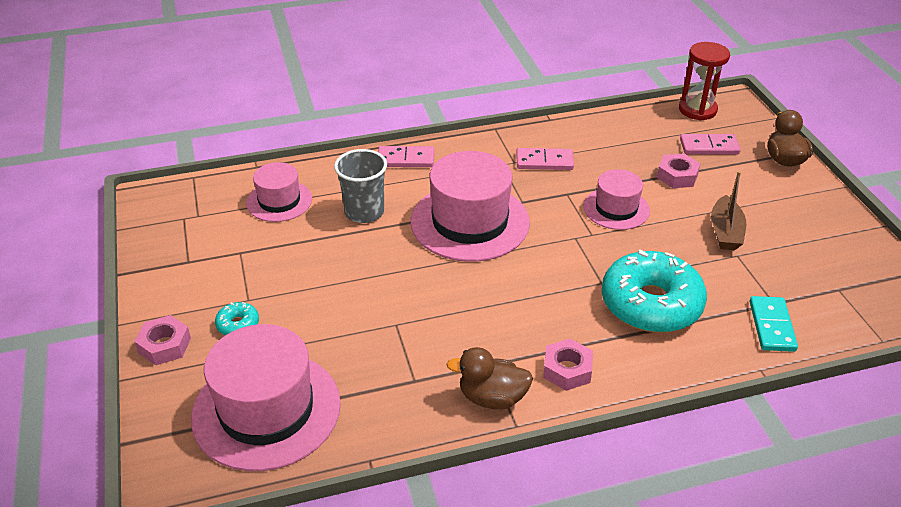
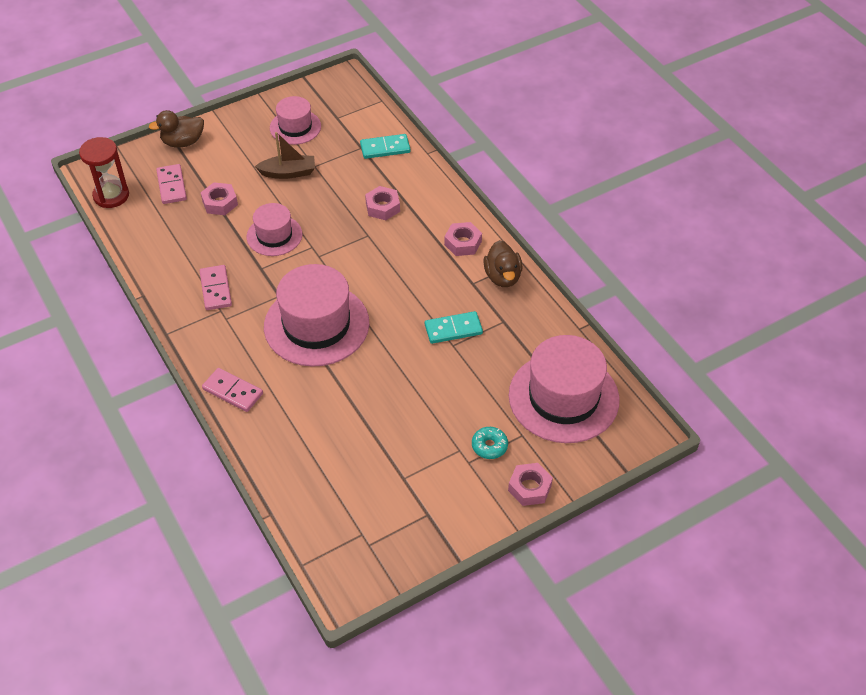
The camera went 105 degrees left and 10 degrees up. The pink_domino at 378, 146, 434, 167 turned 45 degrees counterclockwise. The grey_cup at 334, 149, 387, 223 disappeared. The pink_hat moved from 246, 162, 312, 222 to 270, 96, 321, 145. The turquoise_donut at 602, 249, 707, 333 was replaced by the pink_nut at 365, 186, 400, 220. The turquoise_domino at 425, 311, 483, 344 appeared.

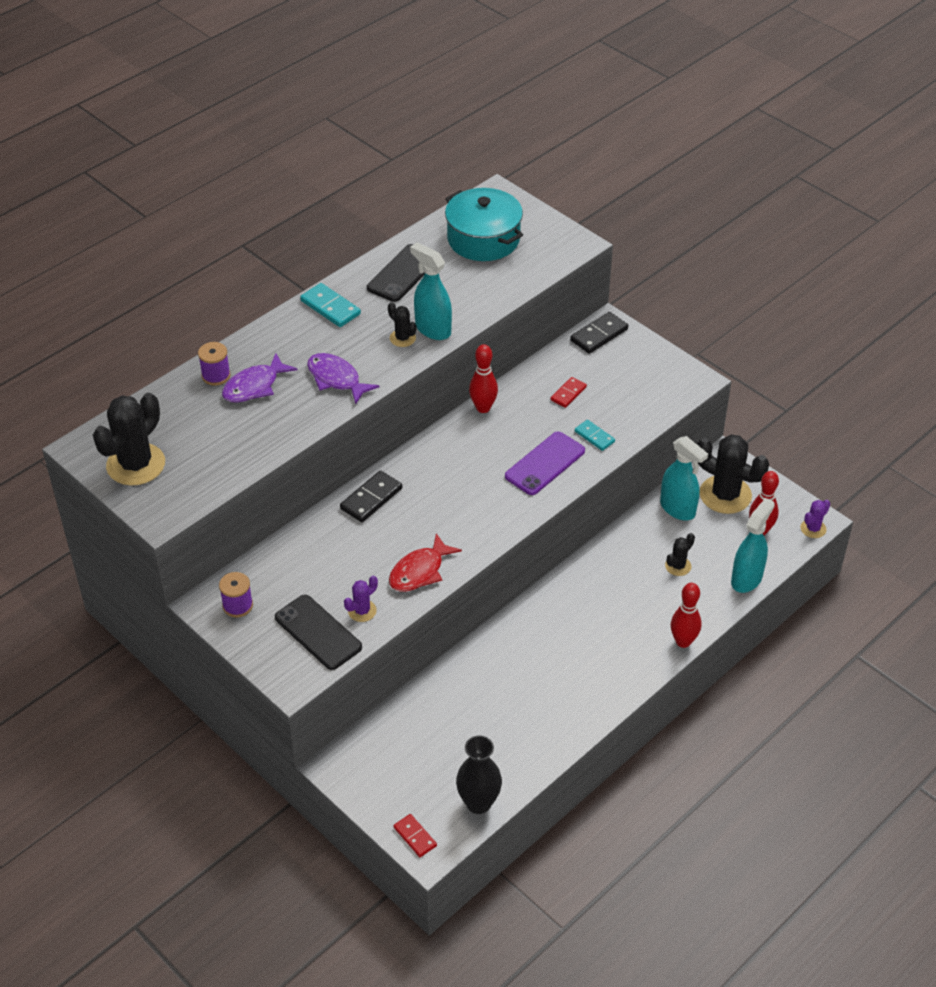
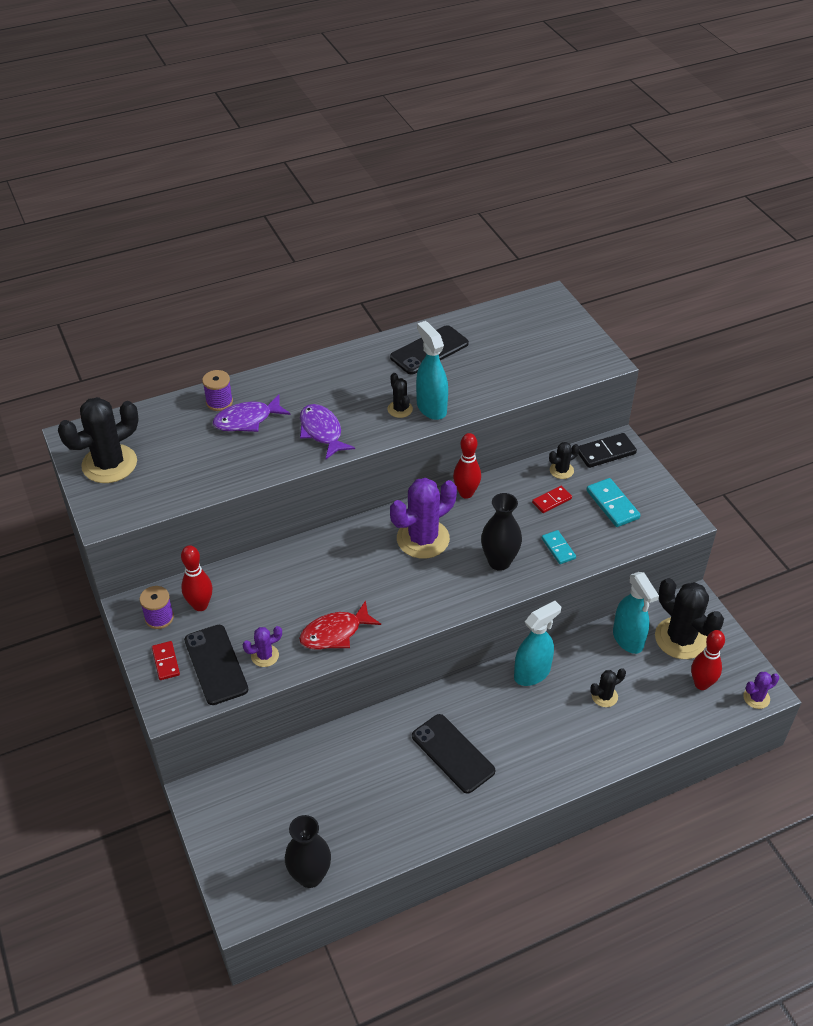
The camera went 20 degrees right and 0 degrees up. The turquoise_pot at 445, 188, 523, 261 disappeared. The turquoise_domino moved from 300, 283, 361, 327 to 586, 478, 640, 527. The purple_phone at 505, 432, 585, 495 was replaced by the black_vase at 481, 493, 522, 571. The black_domino at 340, 470, 402, 522 disappeared. The turquoise_spray_bottle moved from 731, 498, 775, 593 to 514, 601, 561, 686. The red_bowling_pin moved from 671, 583, 701, 648 to 181, 545, 212, 611. The red_domino moved from 393, 814, 437, 857 to 152, 641, 180, 680. The black_cactus at 549, 442, 579, 479 appeared. The purple_cactus at 390, 478, 457, 559 appeared. The black_phone at 412, 714, 495, 794 appeared.

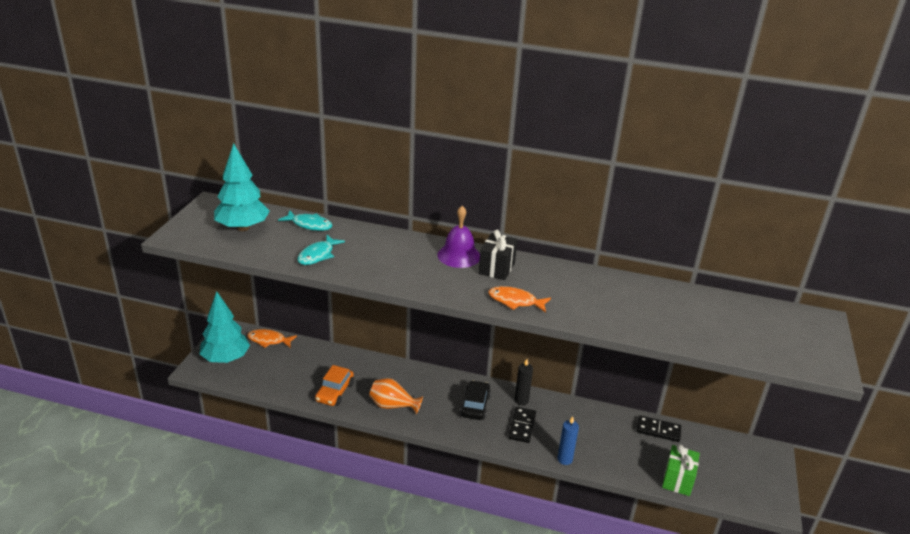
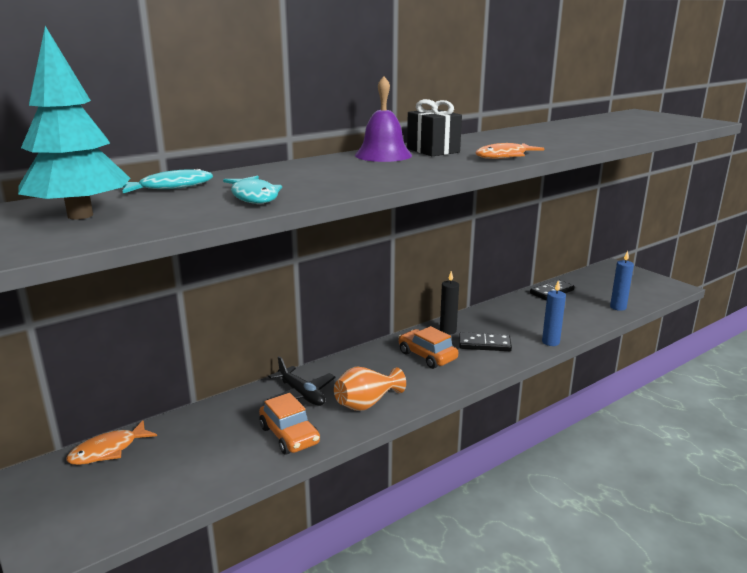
The camera went 50 degrees left and 10 degrees down. The turquoise_tree at 199, 291, 250, 363 disappeared. The black_car at 460, 380, 491, 420 became the orange_car at 398, 326, 458, 369. The black_domino at 508, 407, 536, 443 turned 45 degrees counterclockwise. The green_gift at 662, 444, 700, 496 was replaced by the blue_candle at 610, 251, 634, 311. The black_plane at 267, 356, 335, 406 appeared.

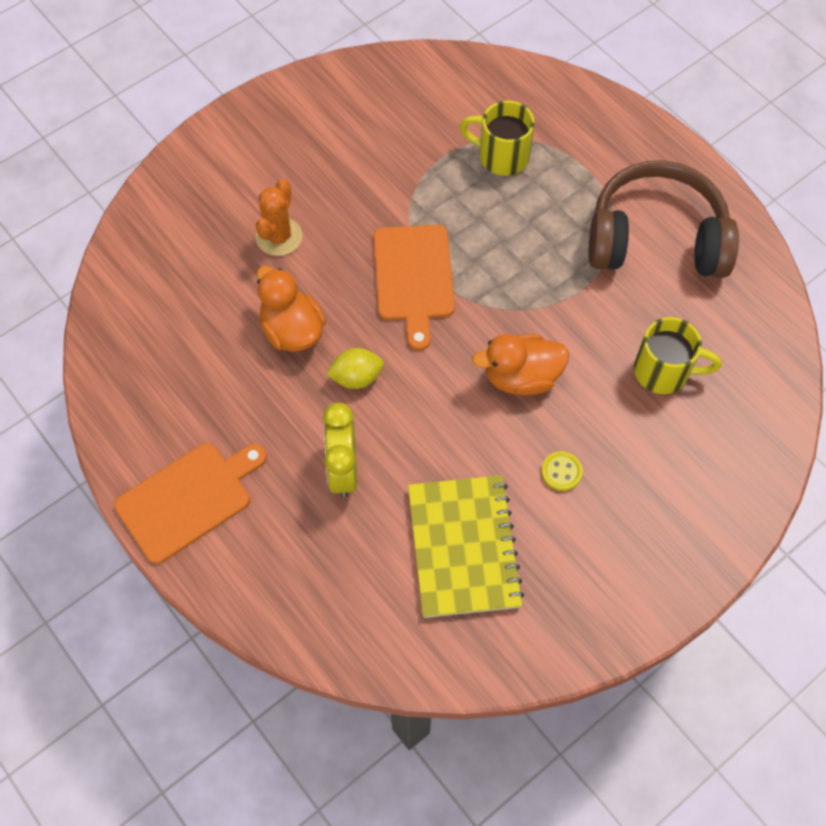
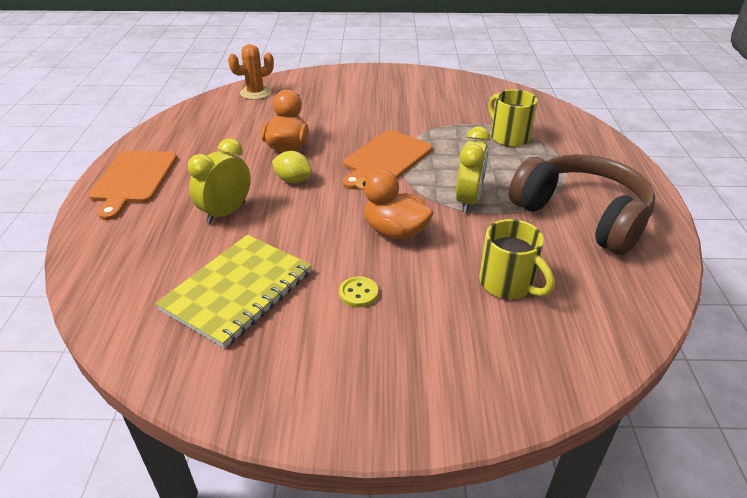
The camera went 40 degrees right and 25 degrees down. The orange_cactus moved from 256, 179, 302, 256 to 228, 44, 274, 100. The orange_cutting_board at 114, 443, 267, 564 turned 90 degrees clockwise. The yellow_clock at 456, 126, 490, 213 appeared.

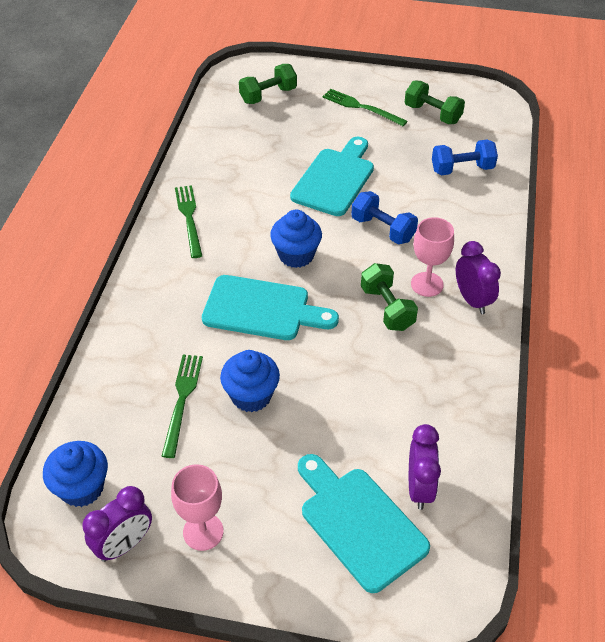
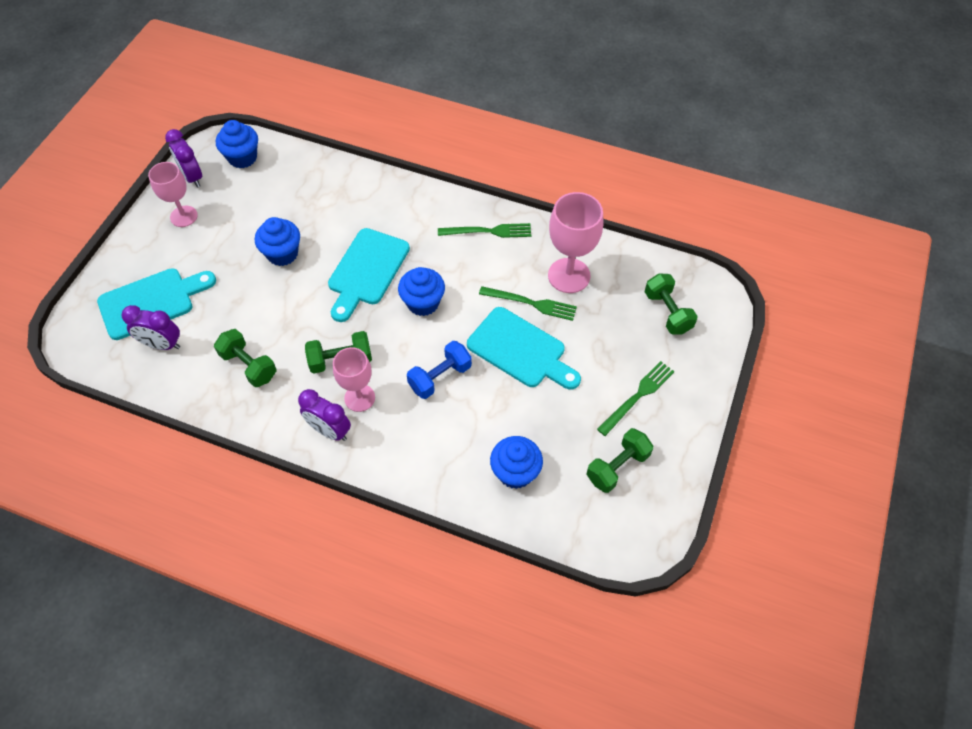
The camera went 100 degrees right and 10 degrees up. The blue_dumbbell at 432, 140, 498, 175 was replaced by the blue_cupcake at 490, 436, 543, 489. The purple_clock at 456, 241, 501, 314 turned 45 degrees clockwise. The green_fork moved from 162, 355, 203, 458 to 479, 286, 577, 321. The pink_goblet at 548, 192, 604, 293 appeared. The green_dumbbell at 214, 329, 277, 387 appeared.

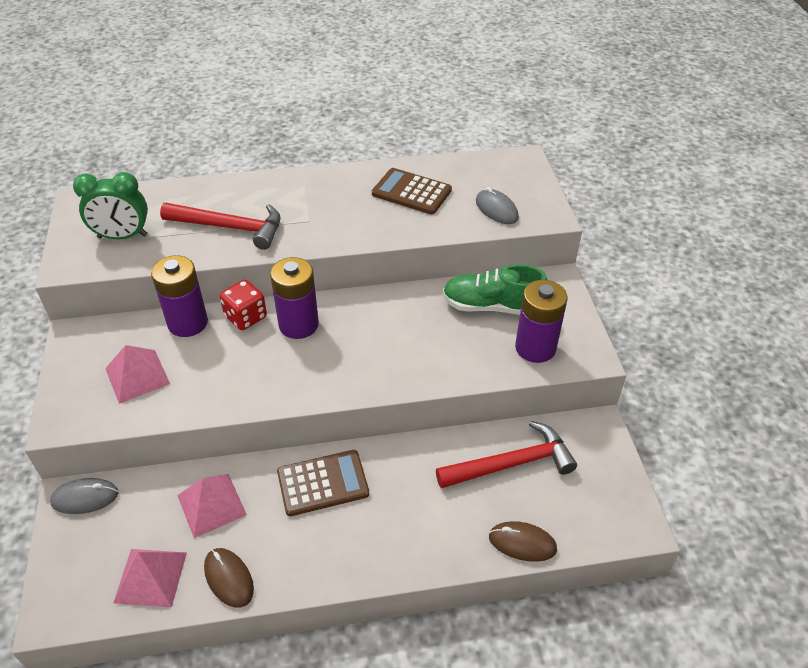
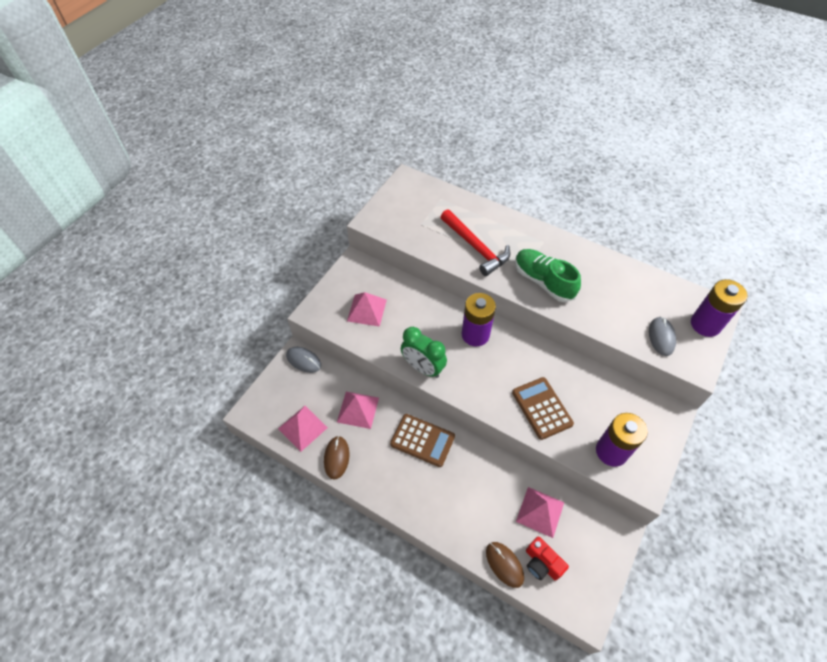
The camera went 40 degrees right and 10 degrees up. The brown_calculator moved from 372, 168, 452, 214 to 512, 377, 574, 440. The green_clock moved from 73, 172, 148, 239 to 401, 327, 447, 378. The purple_battery moved from 151, 255, 208, 337 to 691, 279, 747, 337. The green_shoe moved from 443, 264, 547, 315 to 515, 249, 581, 302. The red_dice at 220, 280, 267, 330 disappeared. The red_hammer at 436, 421, 577, 488 was replaced by the pink_pyramid at 516, 487, 564, 538. The red_camera at 526, 537, 569, 581 appeared.

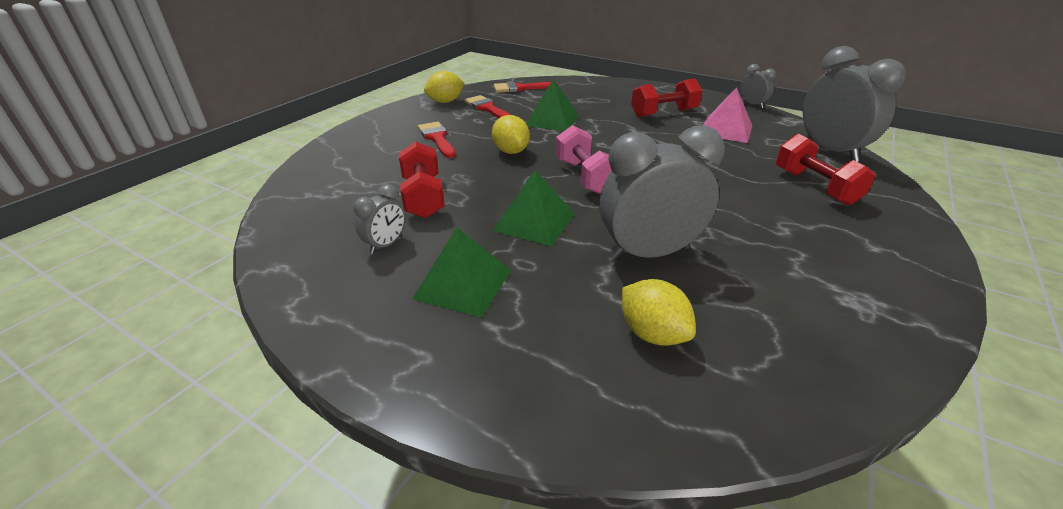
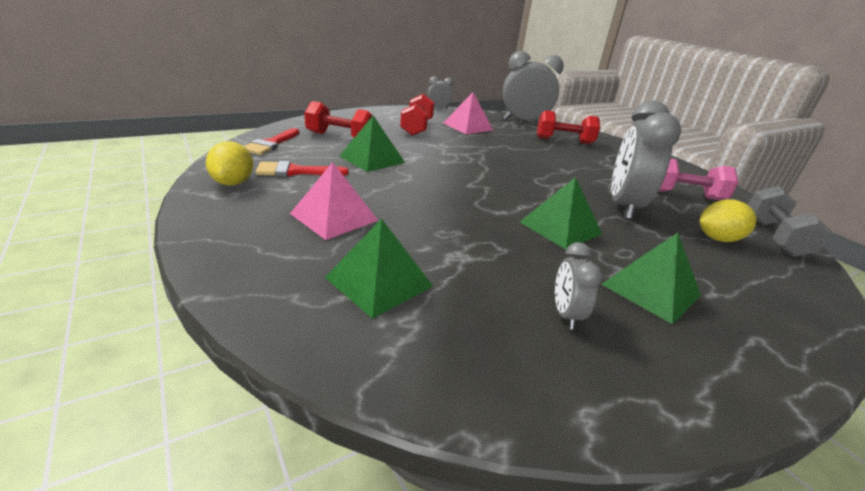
The camera went 65 degrees left and 5 degrees down. The yellow_lemon at 492, 115, 530, 154 disappeared. The red_brush at 418, 122, 455, 158 was replaced by the pink_pyramid at 290, 162, 378, 240. The pink_dumbbell moved from 556, 125, 612, 194 to 659, 159, 739, 200. The red_dumbbell moved from 399, 141, 445, 218 to 305, 101, 373, 138. The grey_clock at 353, 184, 405, 254 turned 150 degrees counterclockwise. The grey_dumbbell at 748, 186, 833, 257 appeared. The green_pyramid at 325, 219, 433, 319 appeared.

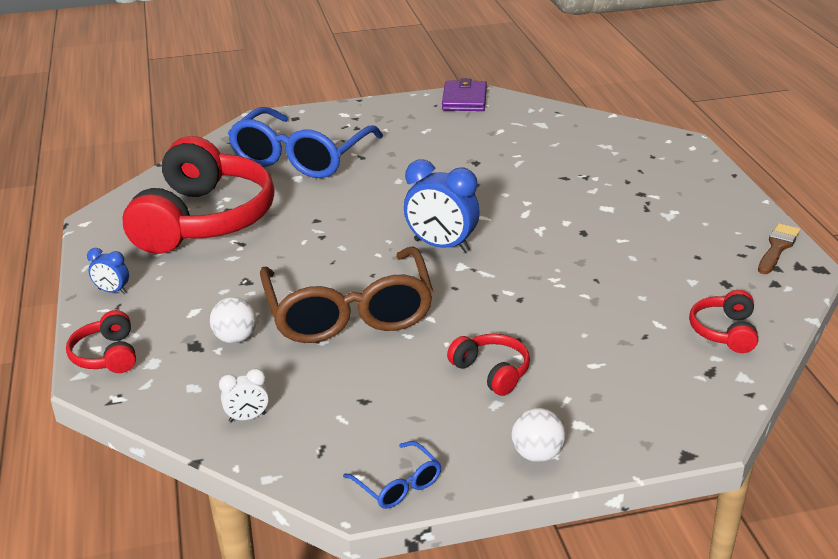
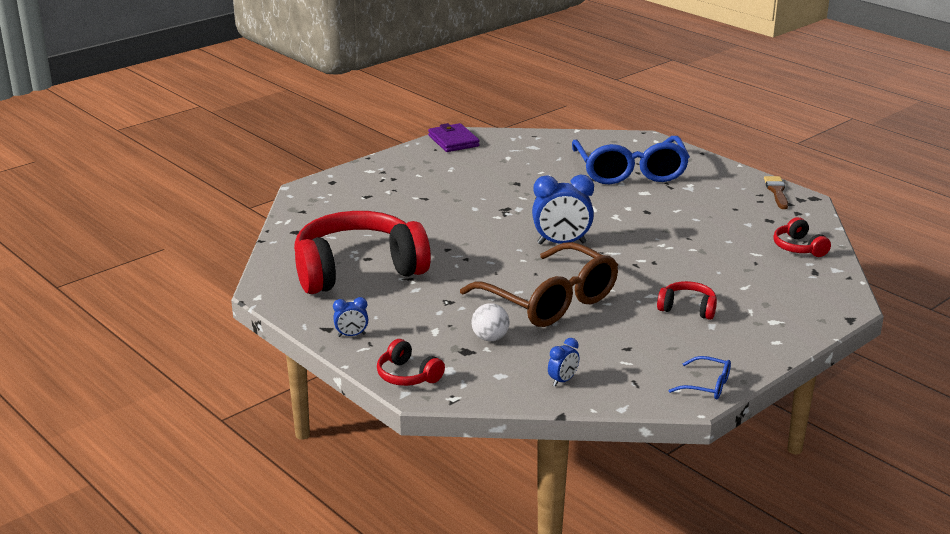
The camera went 30 degrees left and 5 degrees down. The blue_glasses moved from 228, 107, 383, 178 to 572, 136, 690, 185. The red_headphones at 122, 136, 275, 254 turned 90 degrees counterclockwise. The white_clock at 219, 368, 269, 422 became the blue_clock at 548, 338, 579, 387. The white_ball at 511, 408, 566, 462 disappeared.

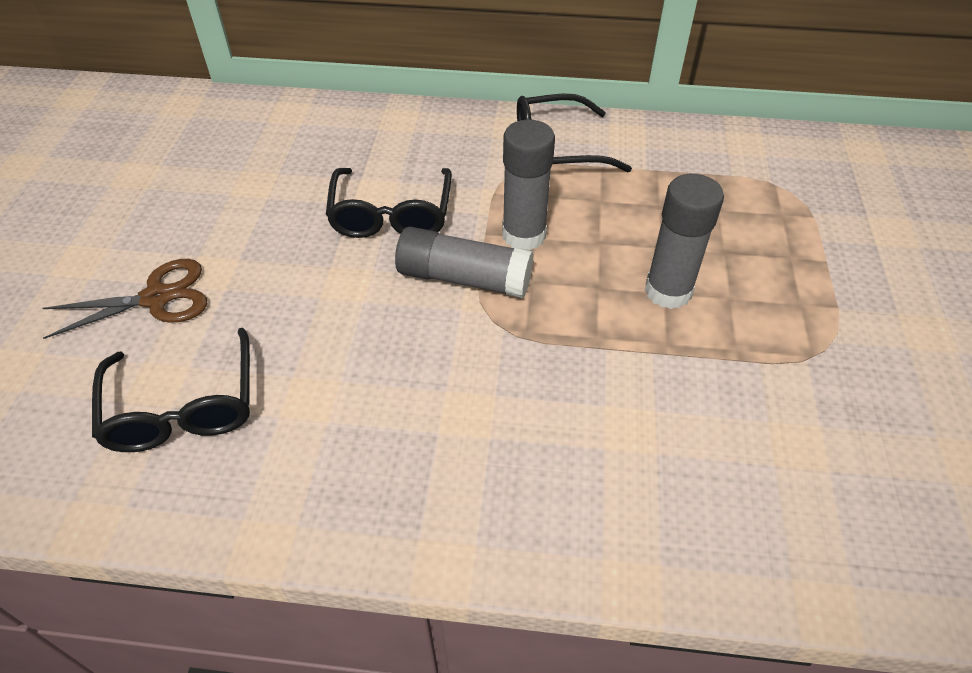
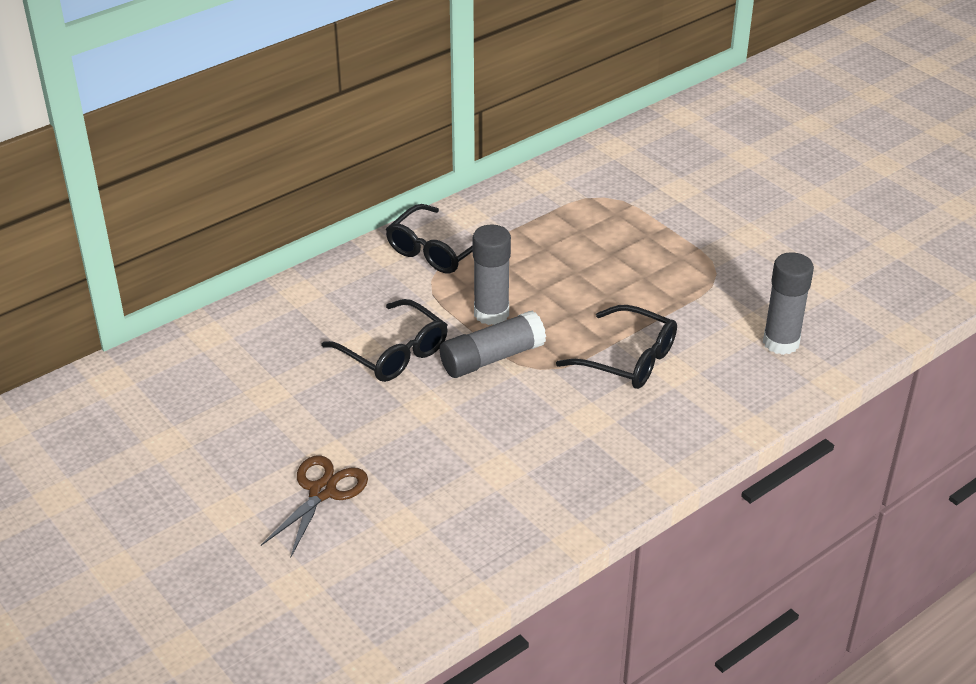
The camera went 45 degrees left and 10 degrees down. The grey_glue_stick moved from 645, 174, 724, 309 to 763, 252, 814, 355. The black_glasses moved from 92, 328, 250, 452 to 556, 305, 677, 389.

